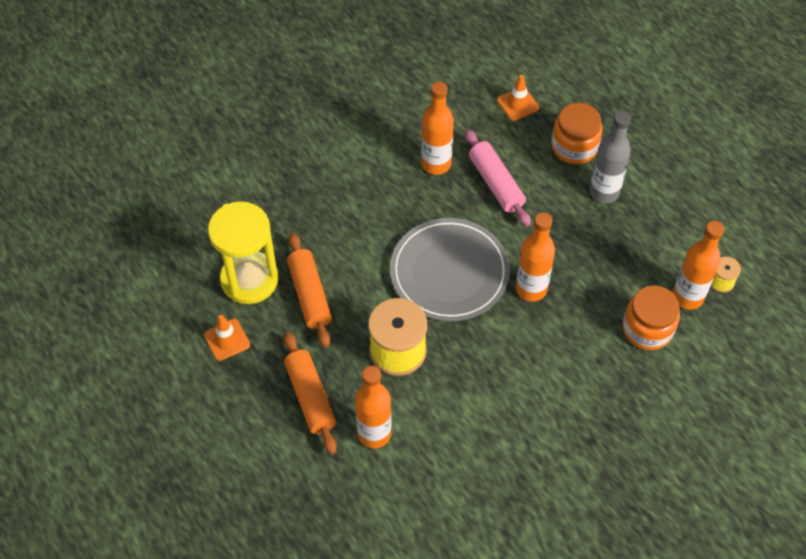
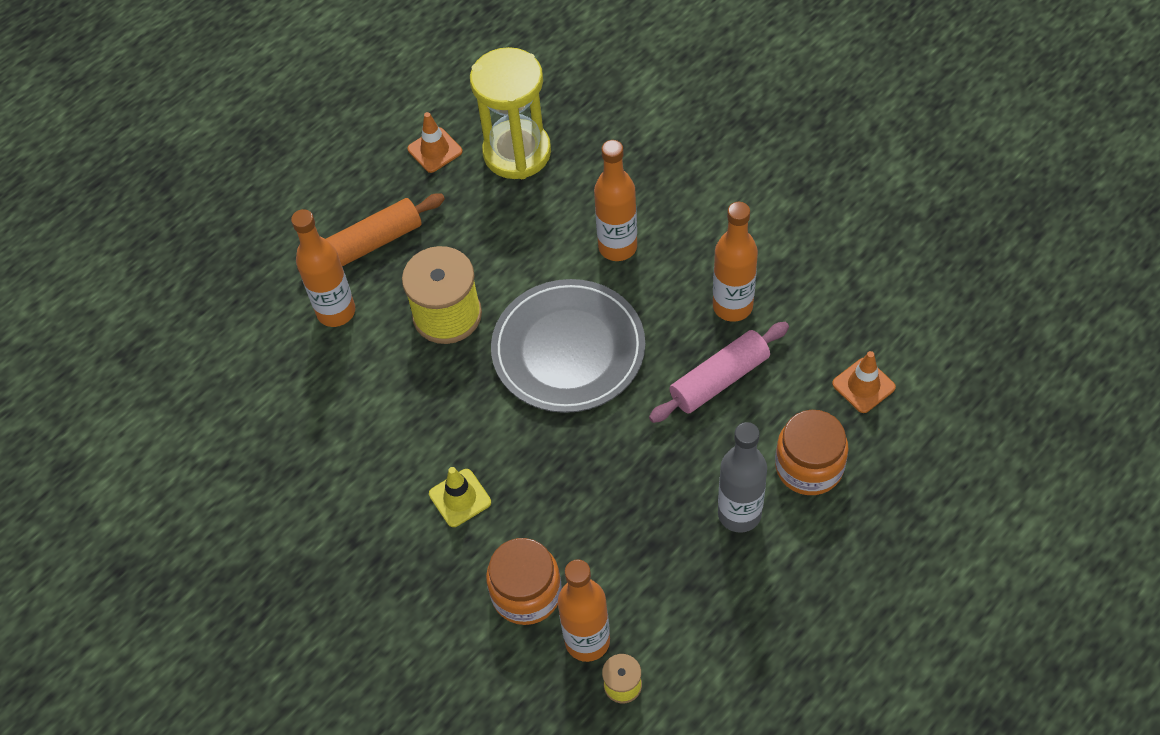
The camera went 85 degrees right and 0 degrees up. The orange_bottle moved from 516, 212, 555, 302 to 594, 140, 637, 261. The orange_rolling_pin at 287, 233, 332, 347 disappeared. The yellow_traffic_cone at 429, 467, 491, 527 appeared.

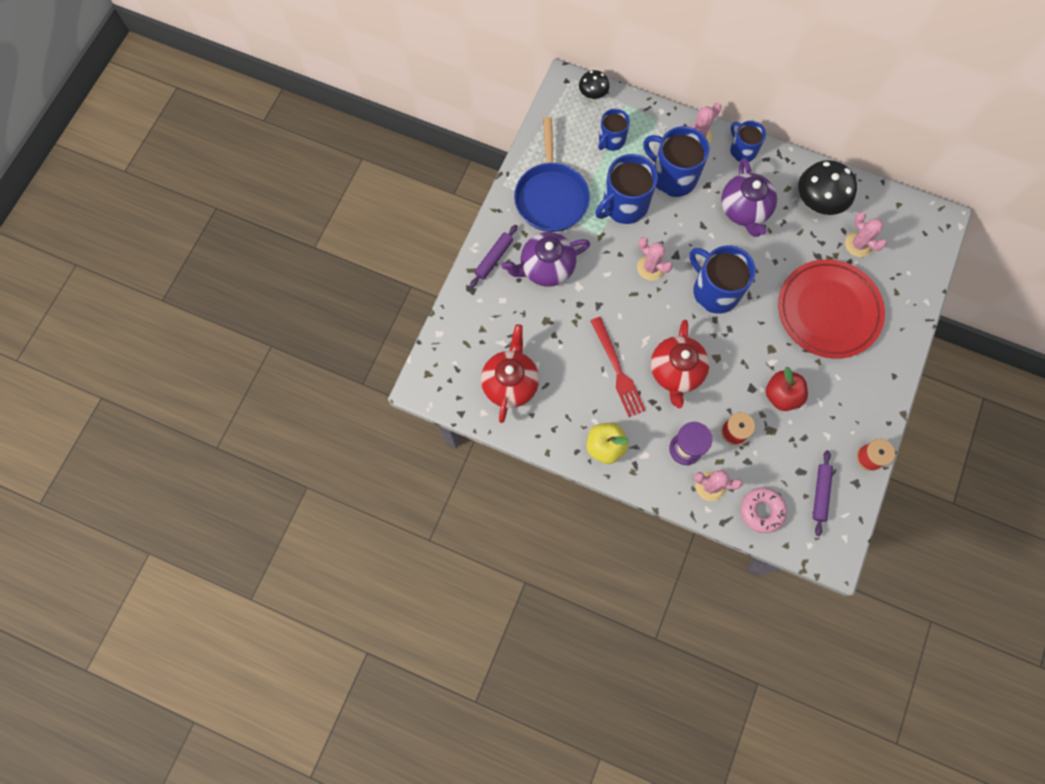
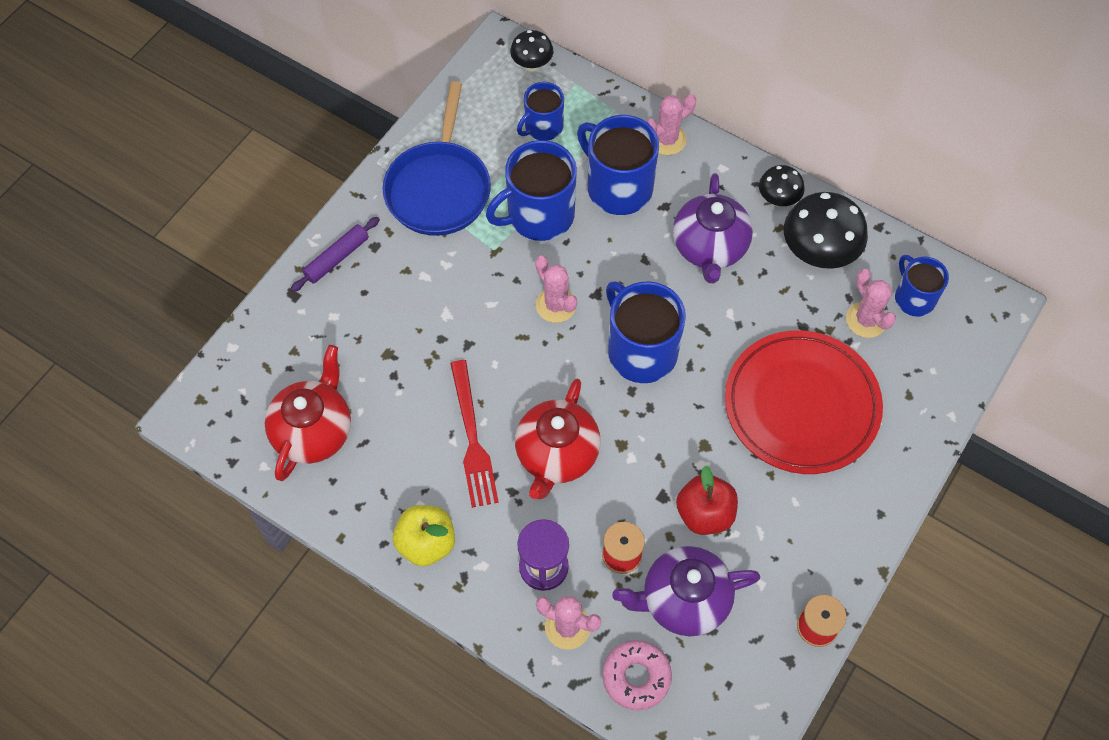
The camera went 10 degrees right and 10 degrees down. The blue_mug moved from 730, 121, 766, 162 to 895, 255, 949, 317. The purple_teapot moved from 501, 232, 590, 287 to 612, 546, 760, 636. The purple_rolling_pin at 813, 450, 833, 536 disappeared. The black_mushroom at 759, 165, 805, 207 appeared.

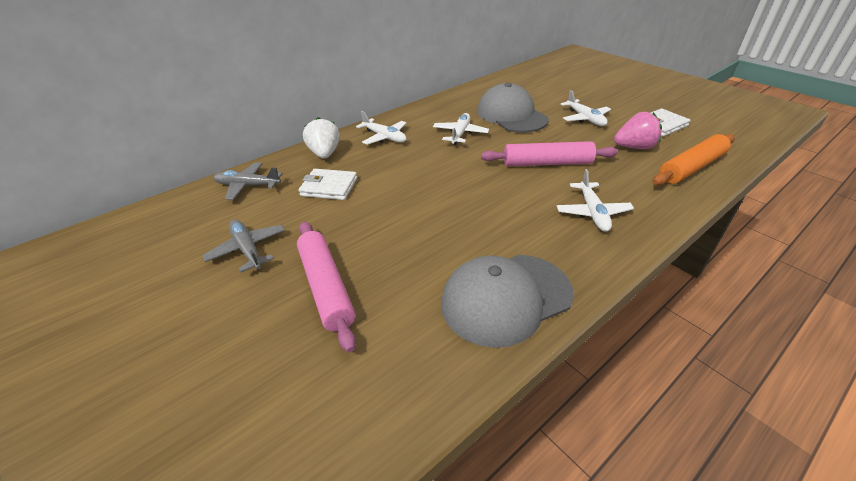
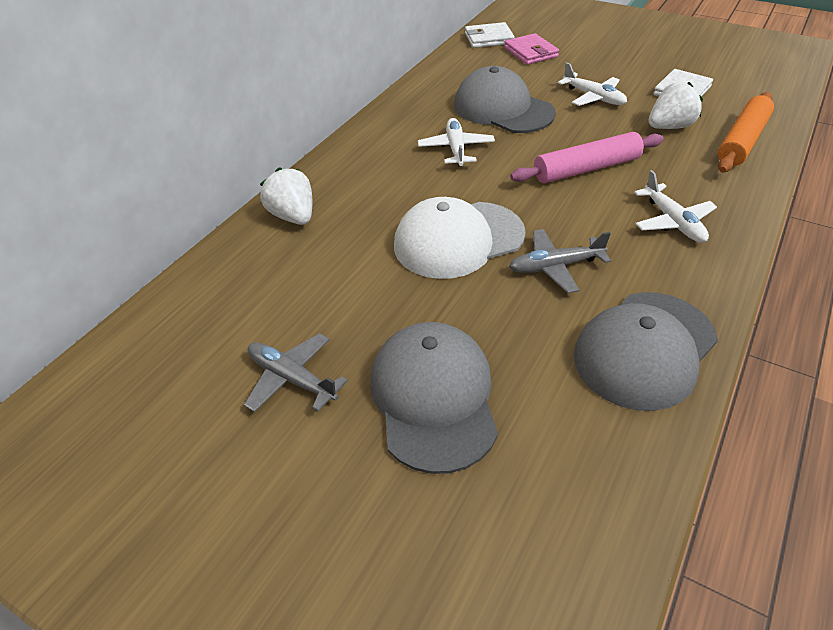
The camera went 20 degrees left and 5 degrees up. The white_plane at 356, 111, 407, 145 disappeared. The pink_strawberry at 614, 112, 662, 149 became the white_strawberry at 649, 82, 703, 129. The grey_plane moved from 213, 162, 283, 200 to 509, 229, 611, 293. The white_wallet moved from 298, 169, 357, 200 to 465, 22, 515, 48. The pink_rolling_pin at 297, 221, 356, 353 was replaced by the grey_cap at 370, 322, 498, 474. The pink_wallet at 504, 33, 559, 65 appeared. The white_cap at 394, 197, 526, 279 appeared.

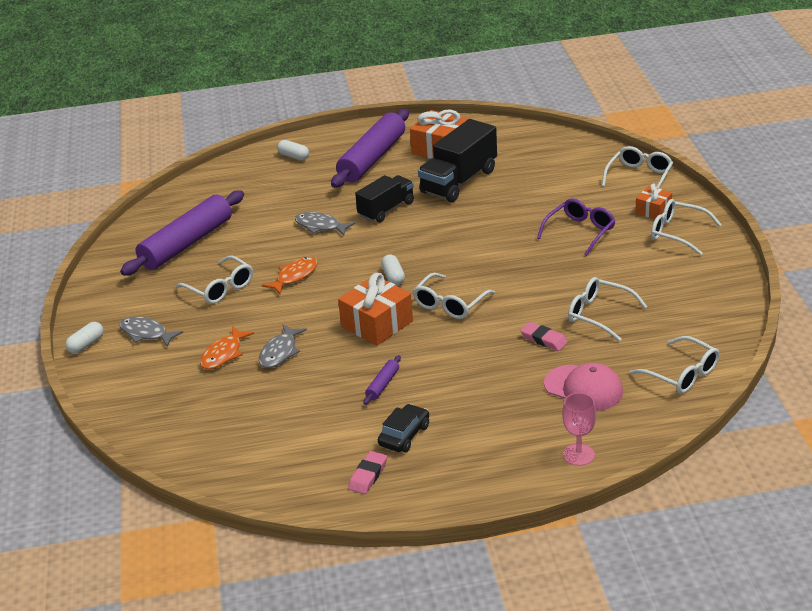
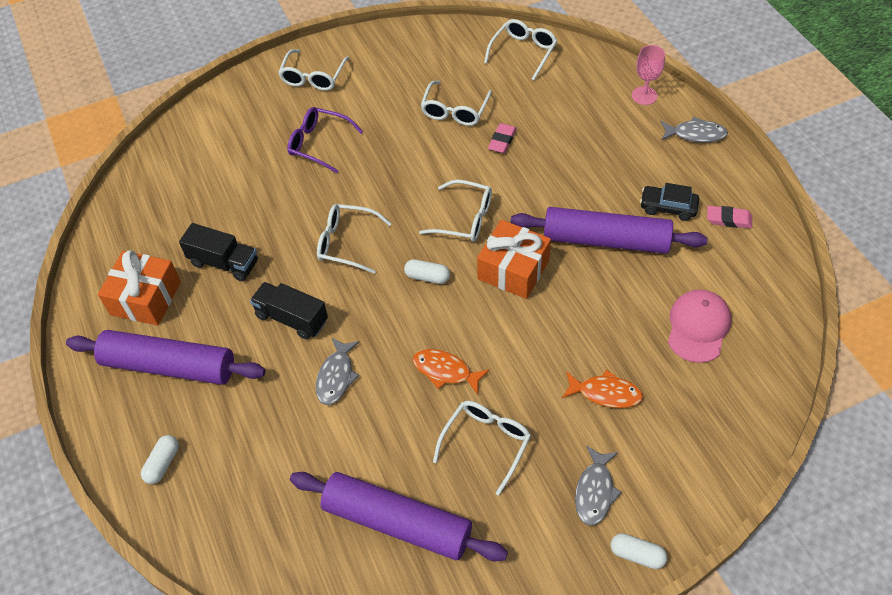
The camera went 105 degrees left and 20 degrees up. The black_truck at 418, 119, 497, 202 changed to 0.65 times the size. The white_glasses moved from 602, 146, 673, 189 to 317, 204, 392, 274. The orange_gift at 635, 183, 672, 219 disappeared. The white_capsule at 381, 254, 405, 285 turned 45 degrees clockwise. The grey_fish moved from 259, 324, 307, 368 to 661, 116, 728, 143. The purple_rolling_pin at 363, 355, 401, 405 changed to 2.49 times the size. The pink_cap moved from 544, 363, 623, 411 to 668, 290, 731, 363.

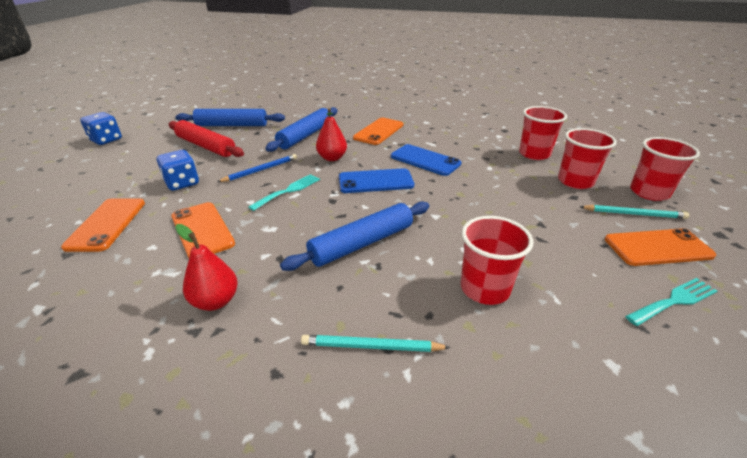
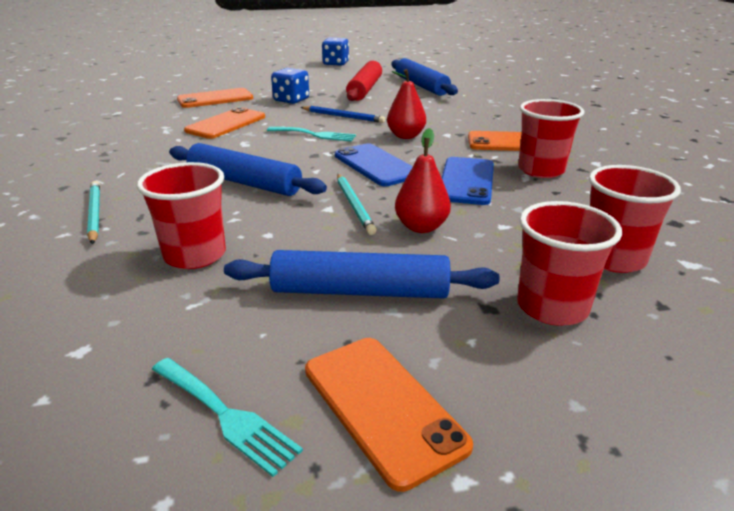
The camera went 65 degrees right and 5 degrees down. The blue_rolling_pin moved from 265, 107, 338, 152 to 224, 250, 499, 298. The red_cup moved from 630, 137, 700, 201 to 518, 99, 584, 178. The turquoise_pencil moved from 580, 205, 689, 219 to 337, 174, 377, 235. The red_pear moved from 175, 224, 238, 311 to 395, 128, 451, 233.

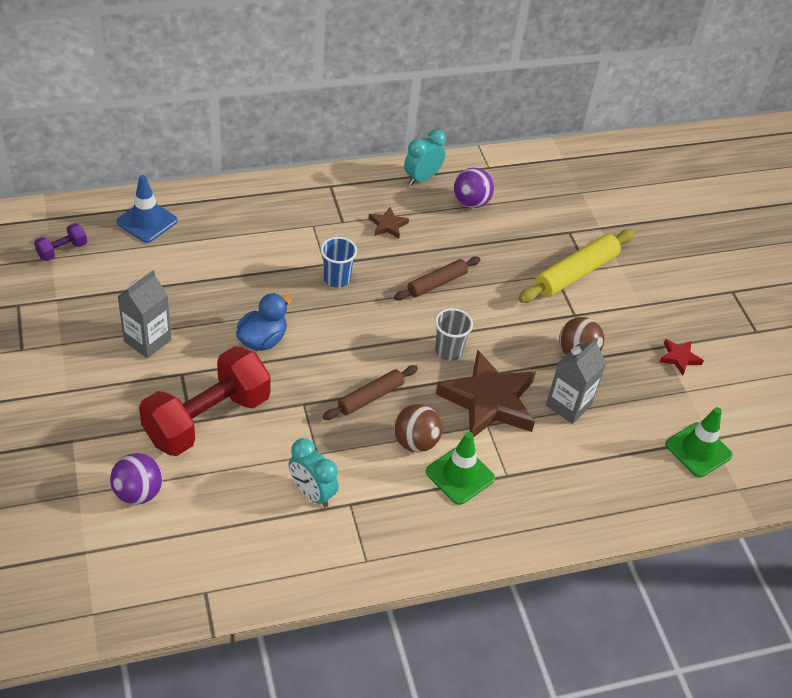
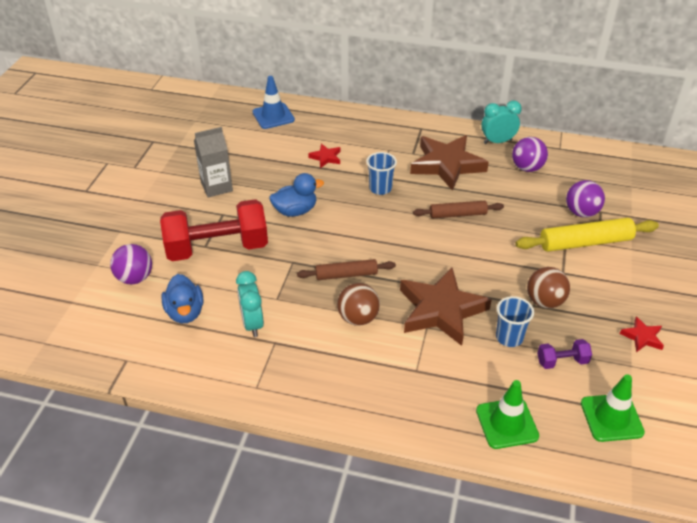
The camera went 35 degrees right and 5 degrees down. The brown_star at 369, 207, 409, 239 changed to 2.26 times the size. The purple_dumbbell moved from 34, 223, 87, 261 to 537, 339, 592, 369. The grey_cup at 435, 308, 473, 361 disappeared. The grey_carton at 546, 338, 606, 424 was replaced by the blue_cup at 496, 296, 534, 347. The green_traffic_cone moved from 426, 432, 495, 505 to 476, 380, 539, 449. The red_star at 308, 144, 341, 168 appeared. The purple_ball at 566, 180, 605, 217 appeared. The blue_duck at 161, 274, 204, 323 appeared.

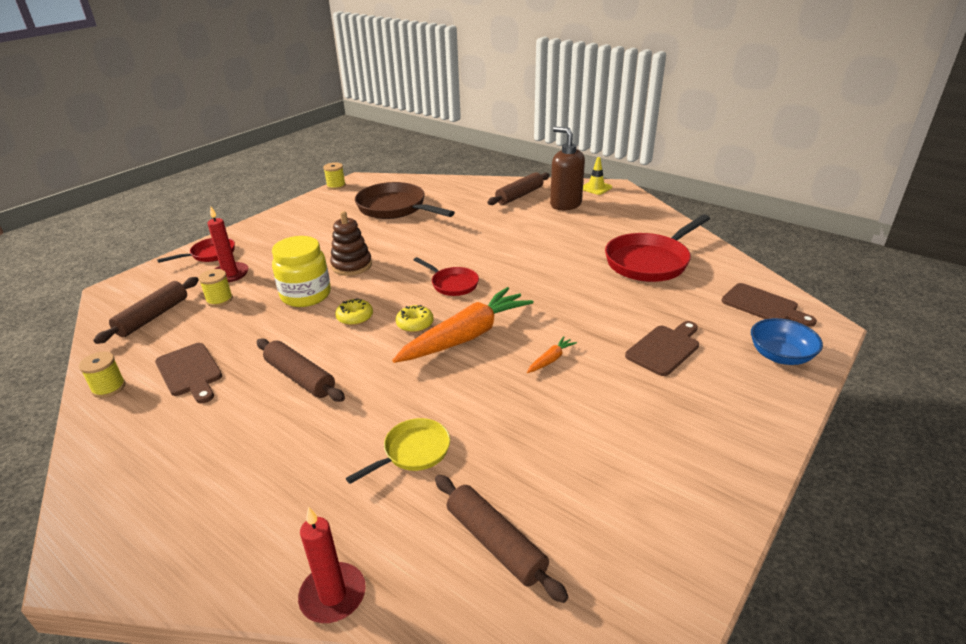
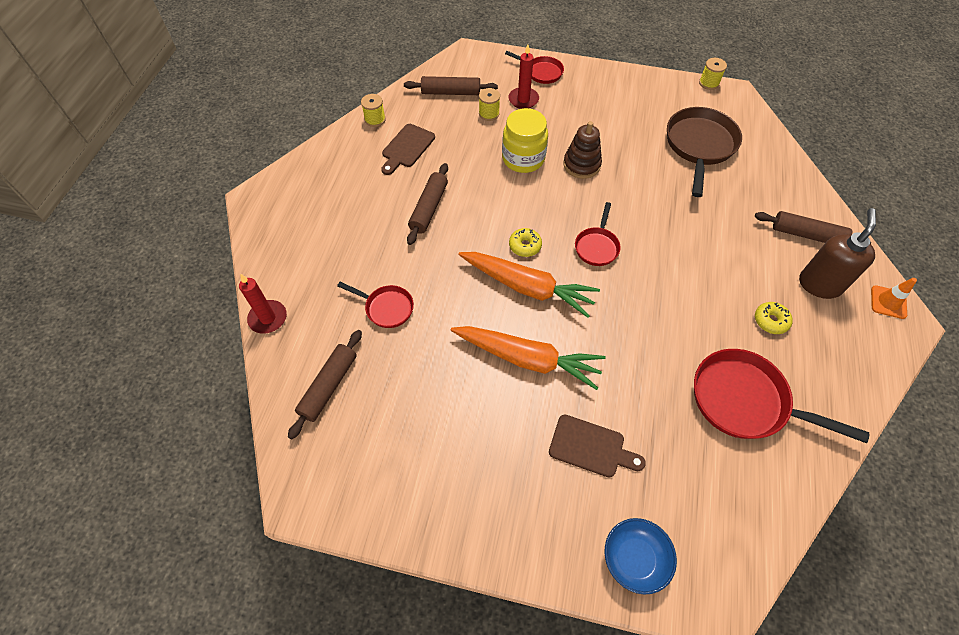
The camera went 65 degrees right and 25 degrees up. The yellow_traffic_cone at 583, 157, 612, 195 became the orange_traffic_cone at 871, 278, 917, 319. The brown_cutting_board at 721, 283, 817, 327 disappeared. The yellow_donut moved from 335, 298, 373, 325 to 755, 302, 793, 334. The orange_carrot at 527, 336, 577, 373 changed to 2.46 times the size. The yellow_pan at 346, 418, 450, 484 became the red_pan at 337, 282, 414, 328.

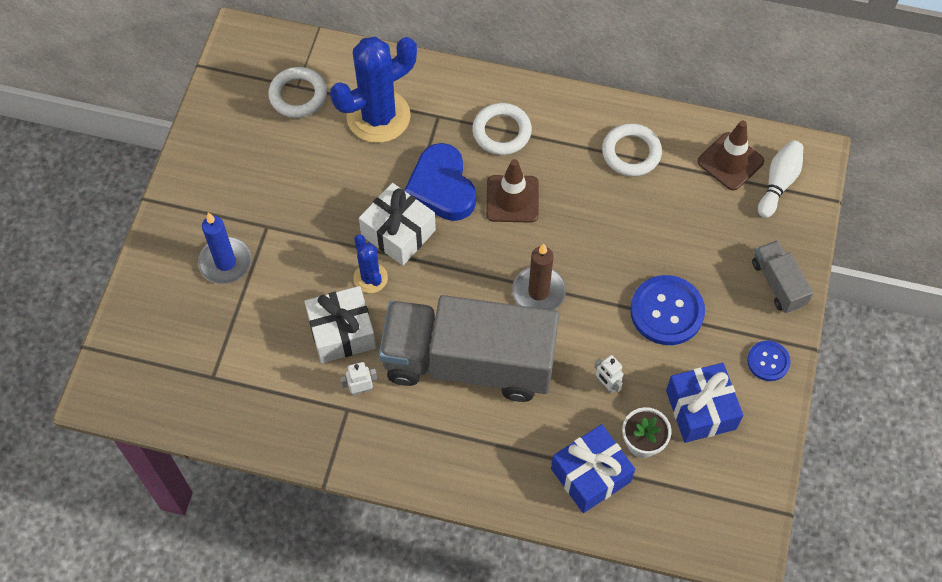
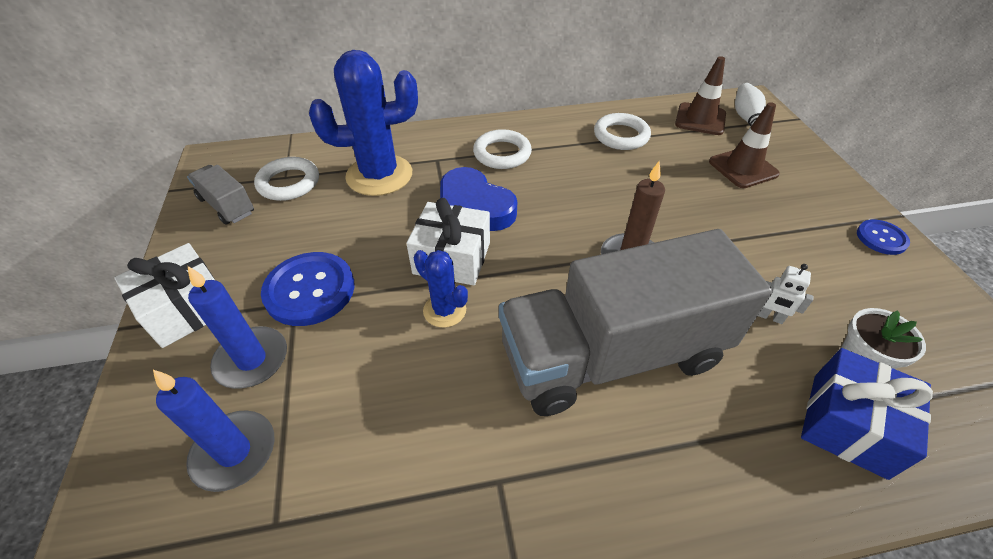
The camera went 25 degrees left and 15 degrees down. The blue_cactus at 330, 37, 417, 143 turned 45 degrees clockwise. The brown_traffic_cone moved from 486, 159, 539, 222 to 709, 102, 780, 188. The grey_truck moved from 752, 240, 813, 313 to 187, 165, 254, 225. The blue_button moved from 630, 275, 705, 345 to 261, 252, 355, 326. The white_gift moved from 304, 286, 376, 363 to 114, 243, 215, 348. The white_robot at 340, 362, 377, 396 disappeared. The blue_gift at 666, 363, 743, 443 disappeared. The blue_candle at 153, 370, 274, 492 appeared.

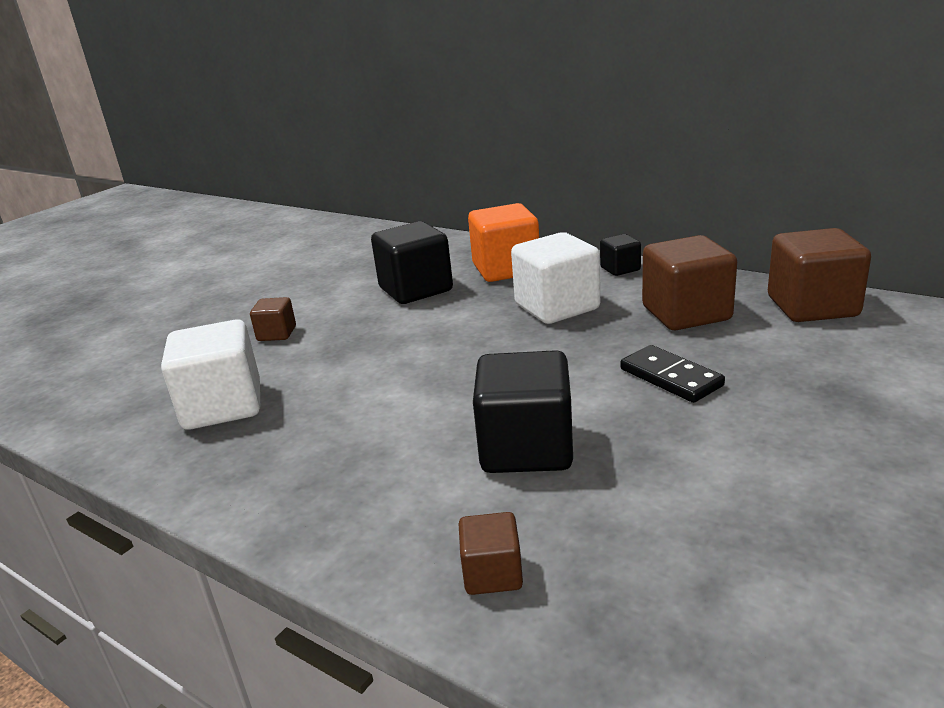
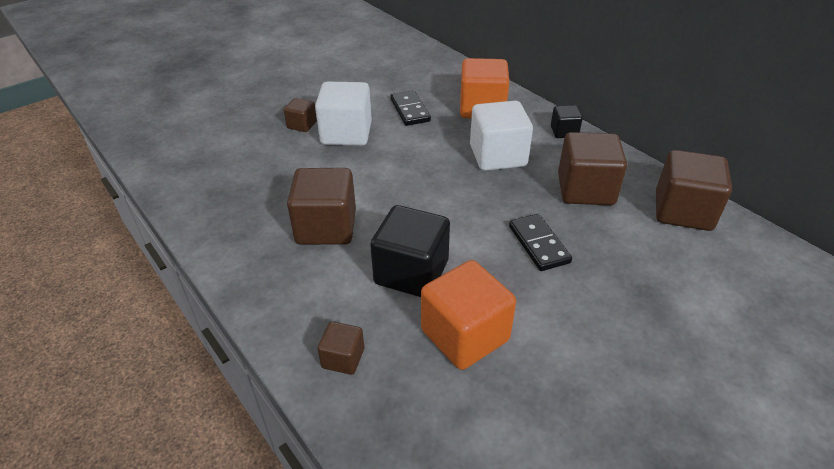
The camera went 15 degrees right and 15 degrees up. The black_cube at 371, 221, 453, 304 was replaced by the black_domino at 390, 90, 431, 126. The white_cube moved from 161, 319, 260, 430 to 315, 82, 372, 146. The brown_cube at 287, 168, 356, 245 appeared. The orange_cube at 421, 260, 516, 370 appeared.

